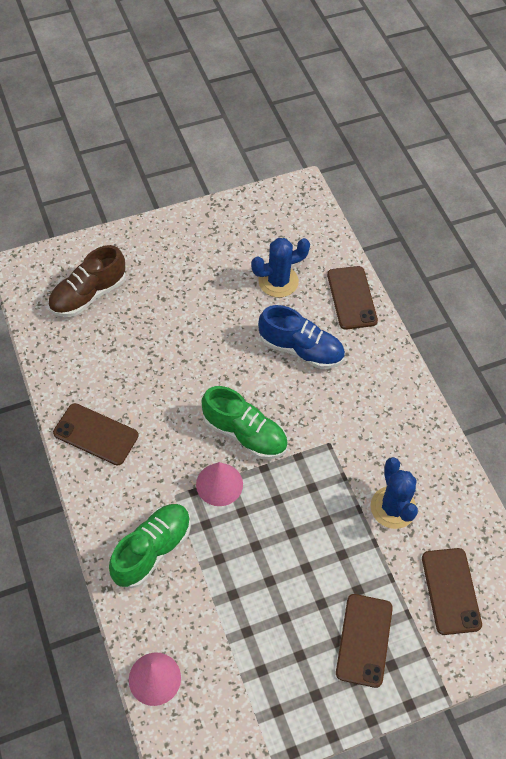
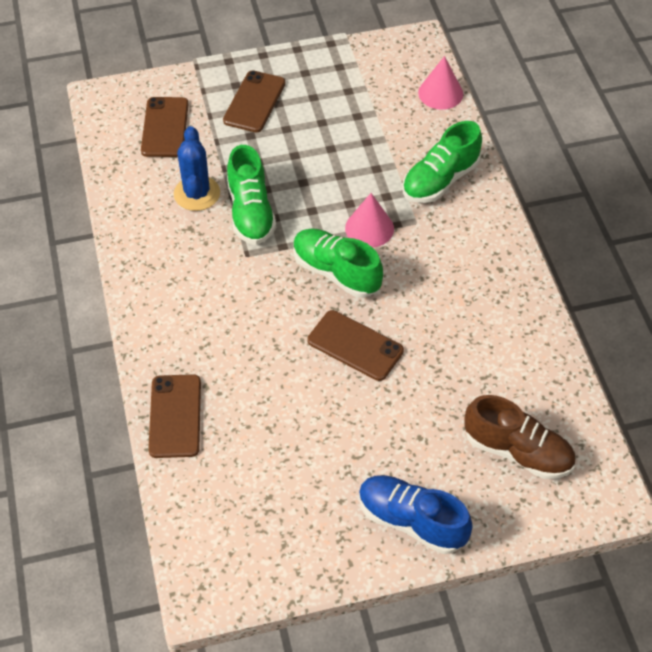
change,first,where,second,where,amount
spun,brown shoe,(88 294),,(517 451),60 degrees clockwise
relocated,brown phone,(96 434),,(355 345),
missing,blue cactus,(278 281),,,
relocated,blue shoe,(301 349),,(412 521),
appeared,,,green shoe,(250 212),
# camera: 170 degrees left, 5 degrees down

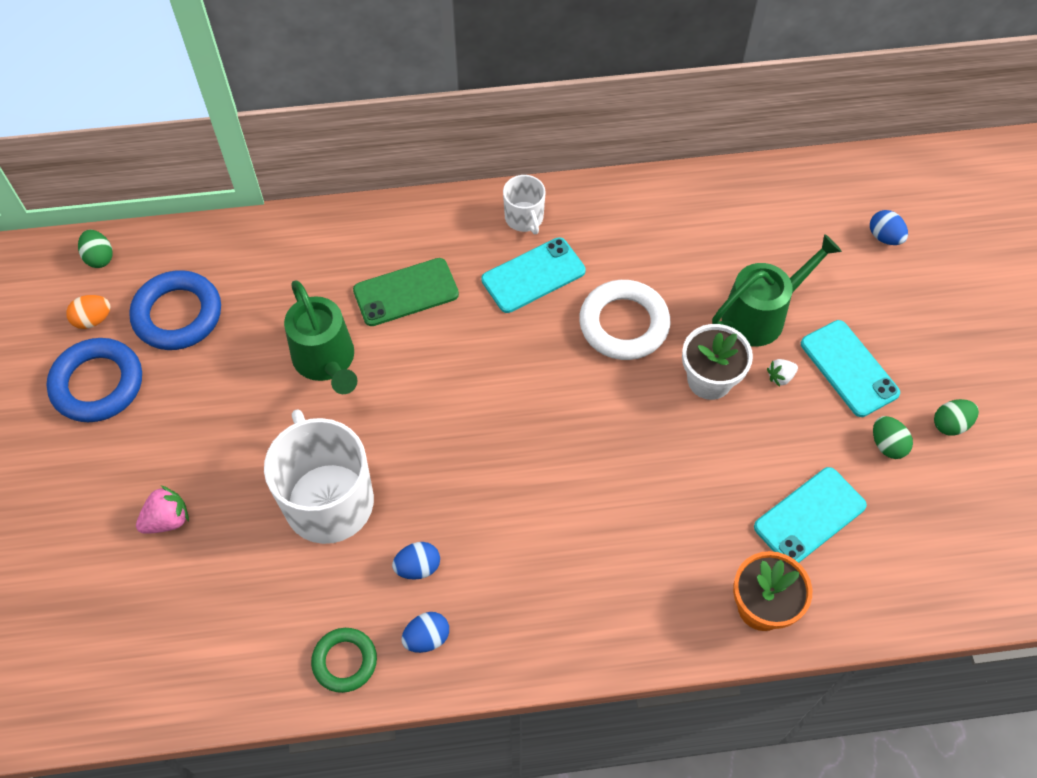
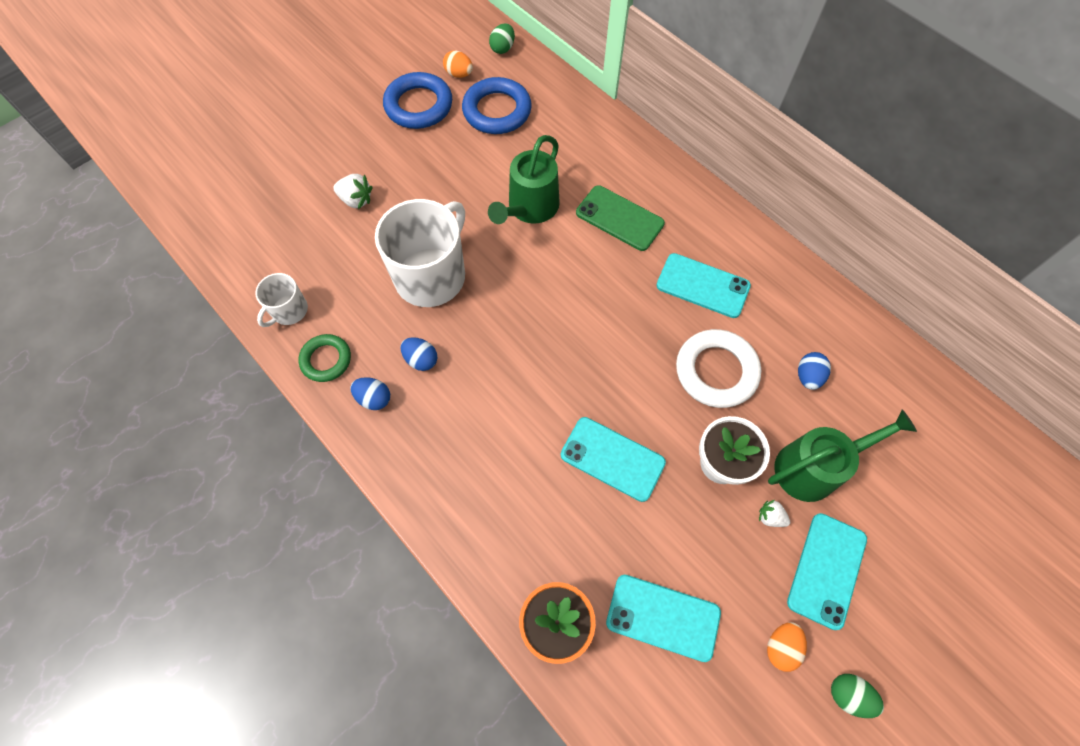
change,first,where,second,where,amount
colour,pink strawberry,(167 520),white strawberry,(356 200),
relocated,white mug,(524 218),,(289 310),
spun,green watering can,(761 314),,(814 467),45 degrees counterclockwise
relocated,blue egg,(884 237),,(808 376),
colour,green egg,(887 445),orange egg,(781 647),
appeared,,,turquoise phone,(612 459),
# camera: 55 degrees right, 5 degrees up

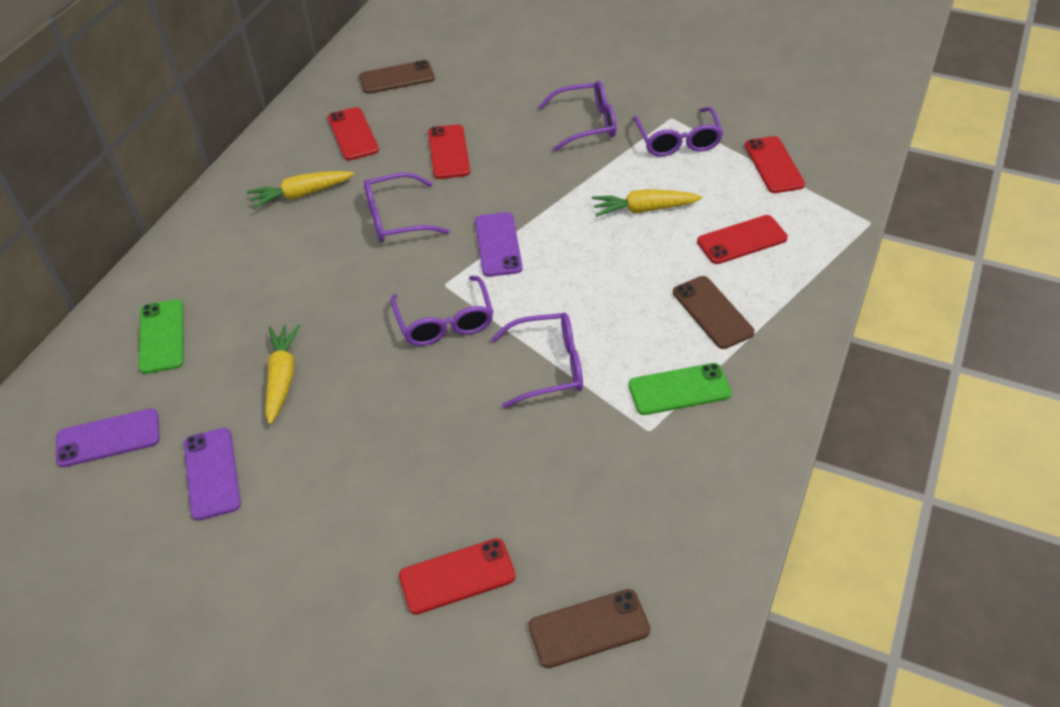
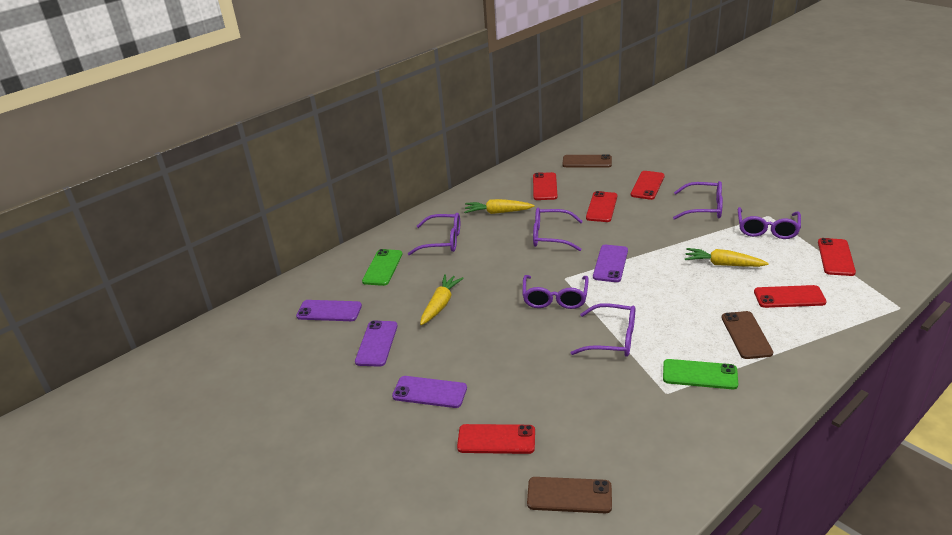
change,first,where,second,where,amount
appeared,,,purple phone,(429 392),
appeared,,,purple glasses,(442 241),
appeared,,,red phone,(647 185),
# camera: 25 degrees right, 15 degrees down

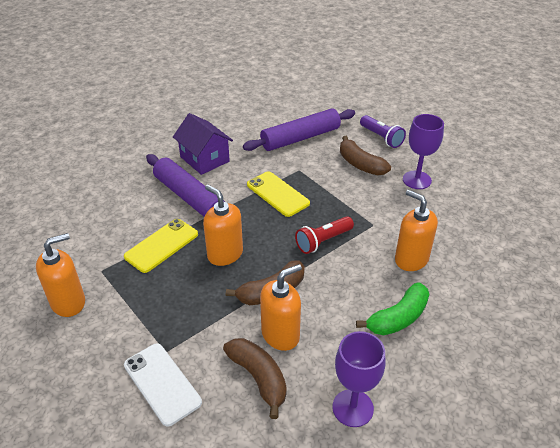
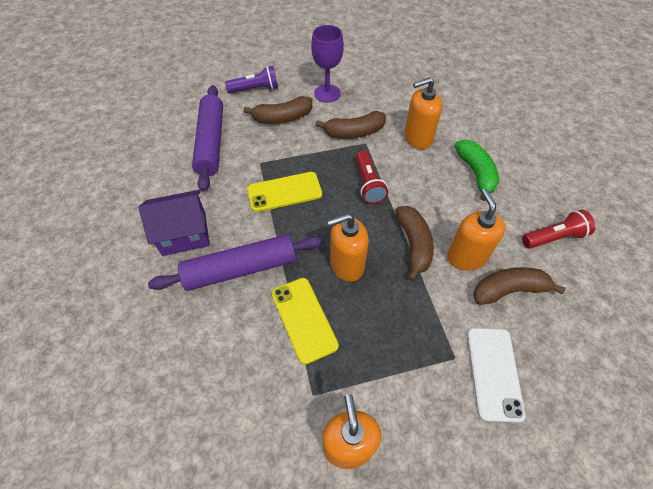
change,first,where,second,where,amount
spun,white phone,(162 383),,(494 373),75 degrees counterclockwise
exchanged,purple goblet,(352 408),red flashlight,(554 237),
appeared,,,brown banana,(354 132),
# camera: 65 degrees left, 15 degrees up

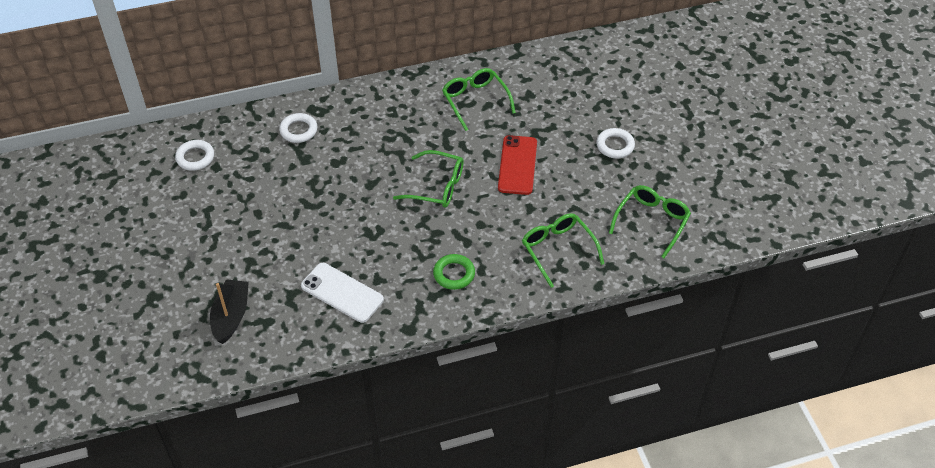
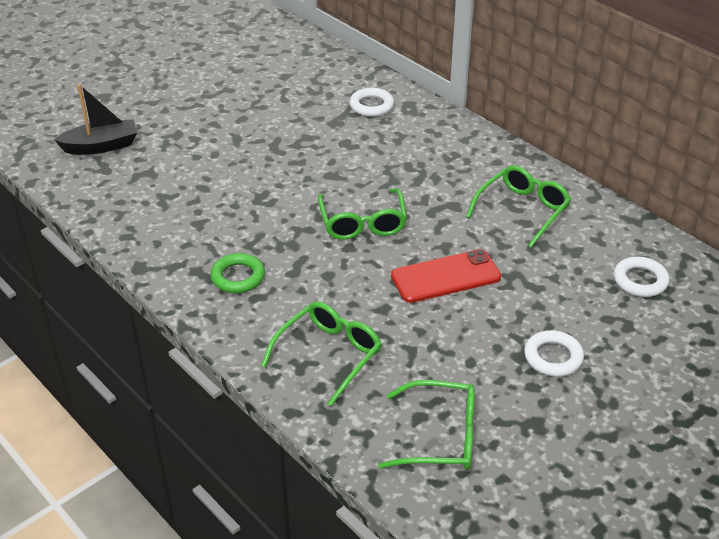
change,first,where,second,where,amount
relocated,white ring,(195 157),,(640 280),
missing,white phone,(342 292),,,
# camera: 65 degrees right, 10 degrees down

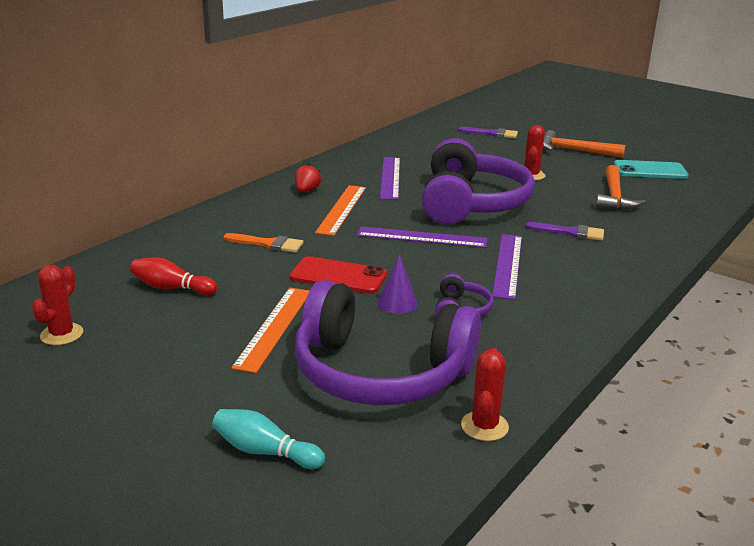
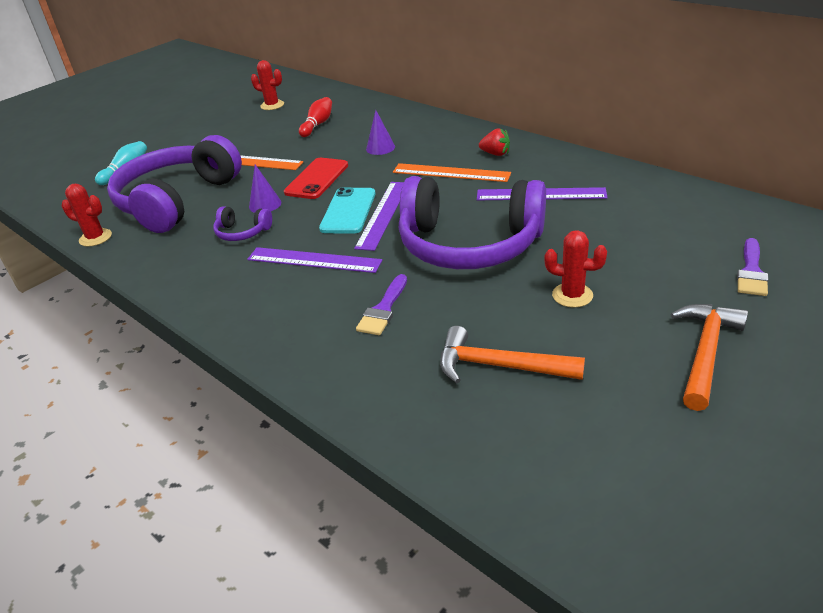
change,first,where,second,where,amount
exchanged,orange brush,(268 244),purple cone,(380 148),
relocated,turquoise phone,(650 170),,(348 211),
# camera: 100 degrees right, 10 degrees up

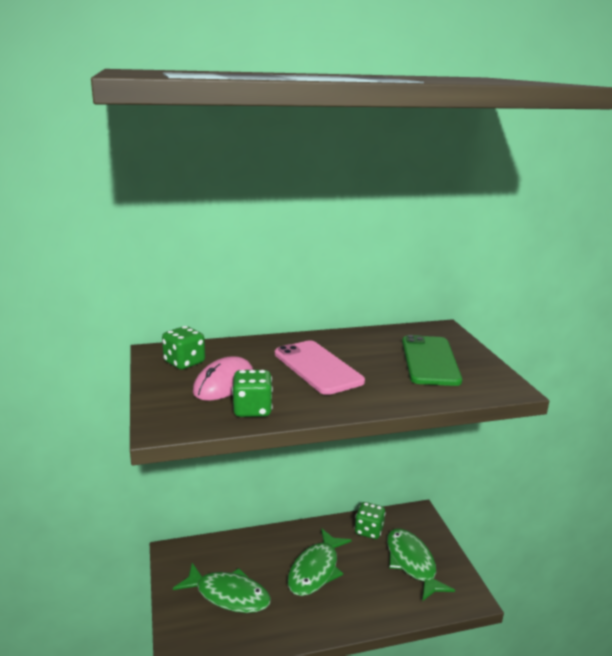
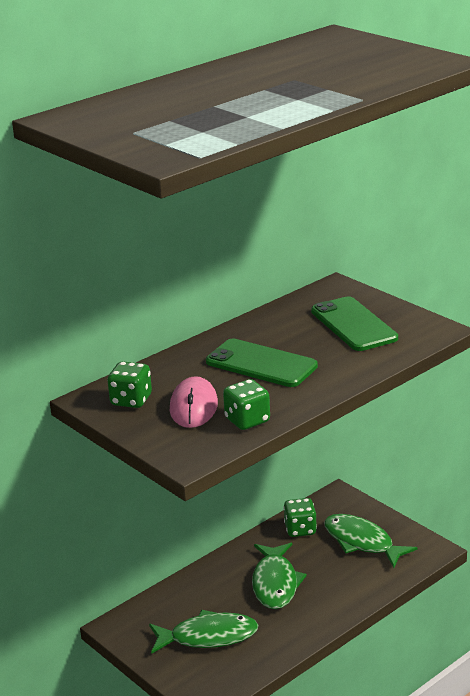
change,first,where,second,where,amount
colour,pink phone,(318 367),green phone,(261 364),
# camera: 25 degrees left, 5 degrees up

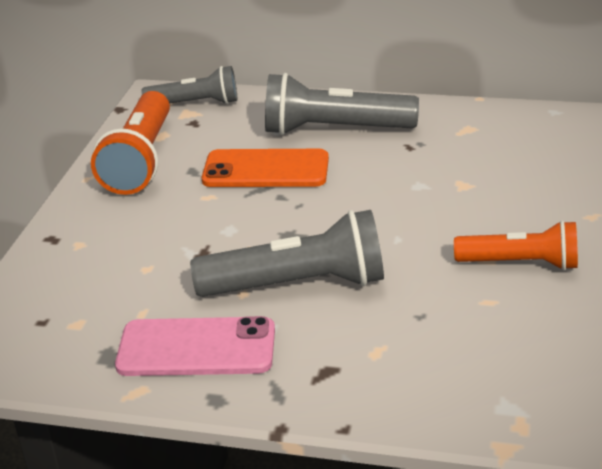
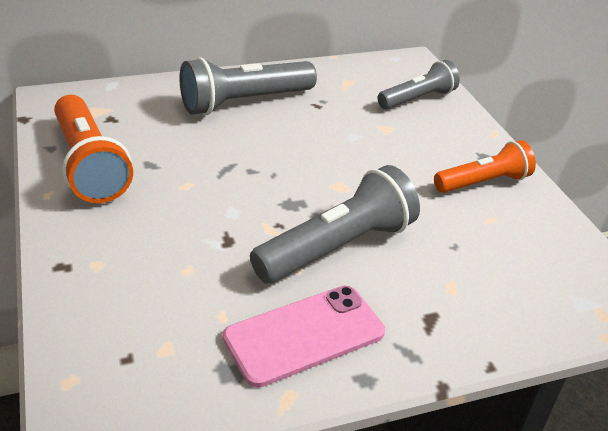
change,first,where,second,where,amount
relocated,grey flashlight,(196 104),,(418 99),
missing,orange phone,(266 170),,,
# camera: 35 degrees left, 5 degrees up

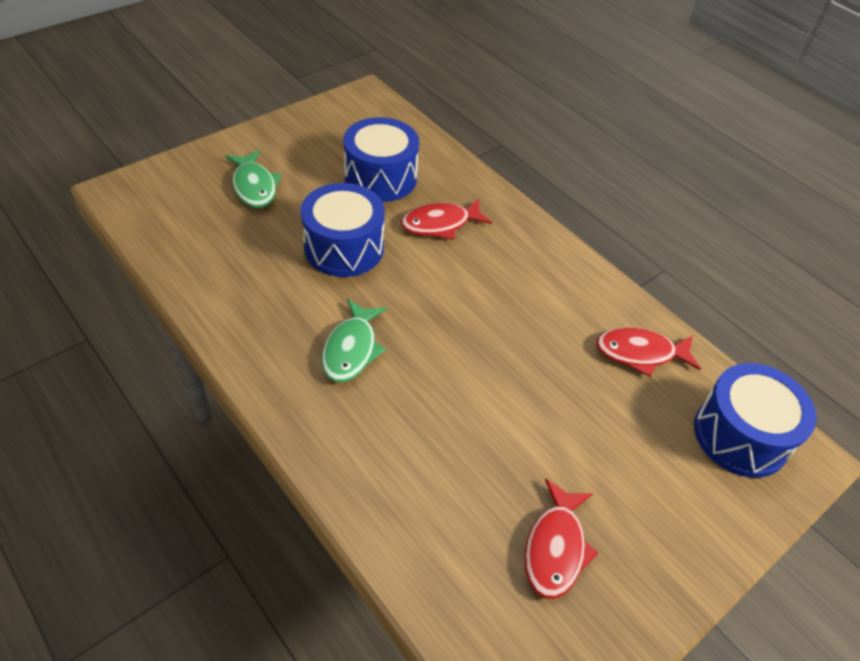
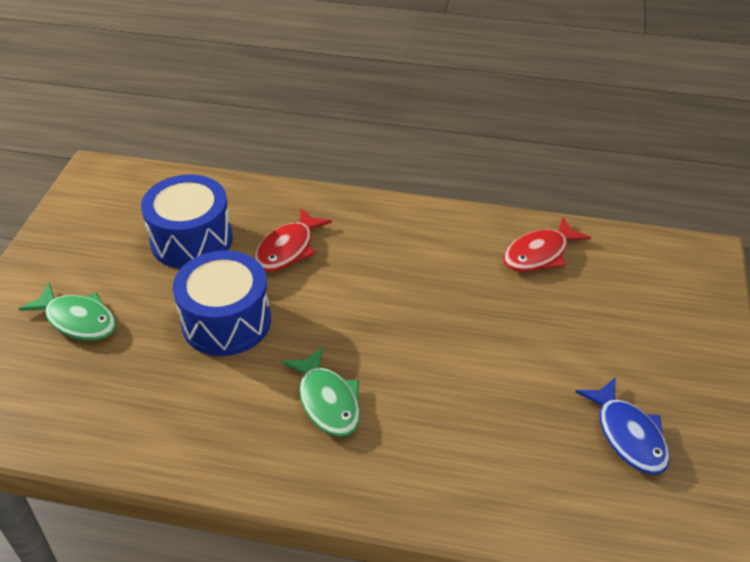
change,first,where,second,where,amount
colour,red fish,(555 547),blue fish,(628 435),
missing,blue drum,(740 435),,,
# camera: 35 degrees left, 5 degrees down

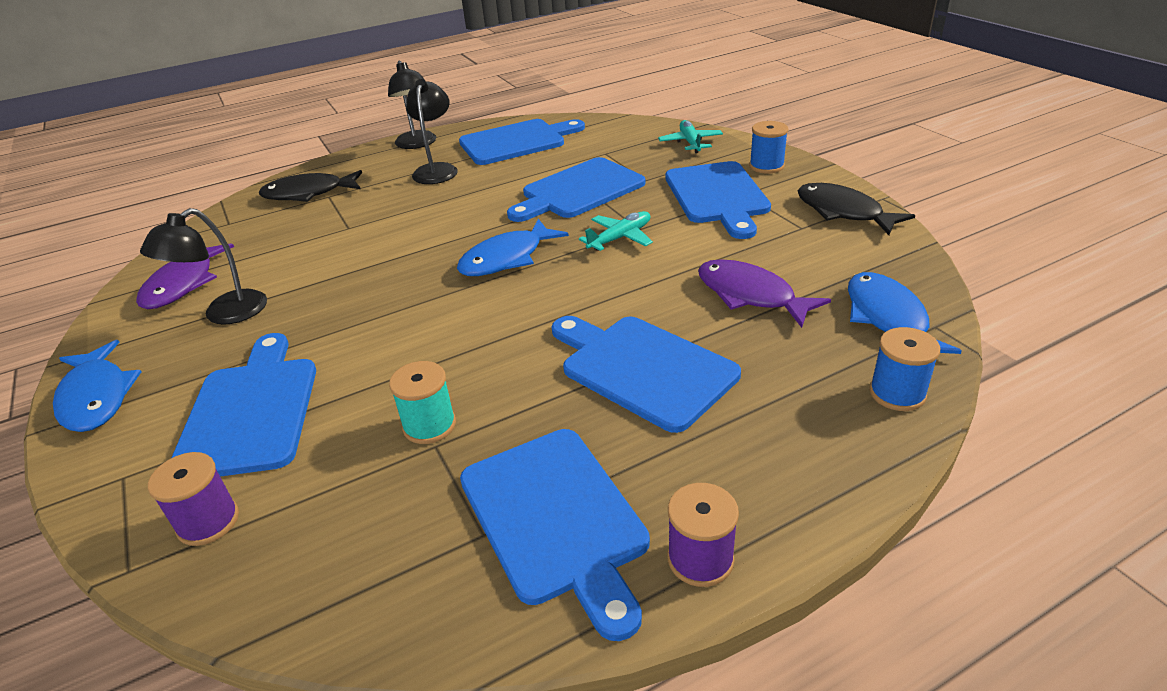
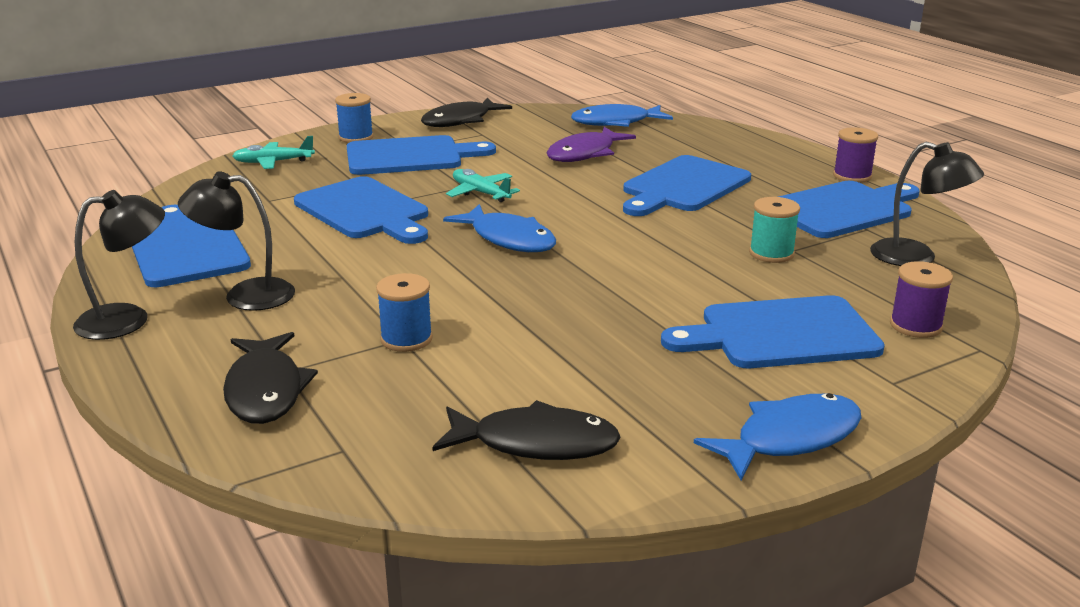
change,first,where,second,where,amount
colour,purple fish,(183 284),black fish,(535 443),
relocated,black lamp,(225 314),,(916 257),
relocated,blue spool,(897 393),,(406 339),
# camera: 95 degrees left, 10 degrees down

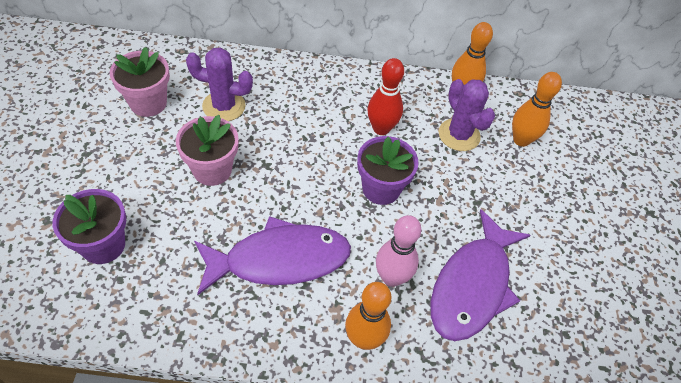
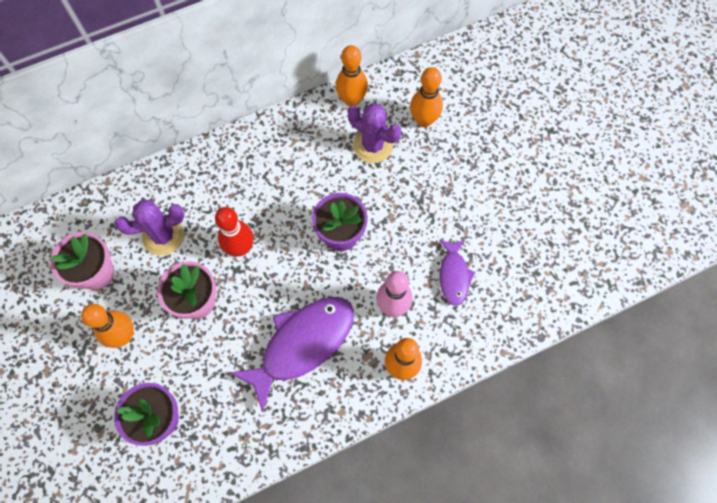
change,first,where,second,where,amount
relocated,red bowling pin,(381 129),,(240 248),
size,purple fish,(472 286),,(454 276),x0.54
appeared,,,orange bowling pin,(123 335),
# camera: 25 degrees left, 15 degrees up

